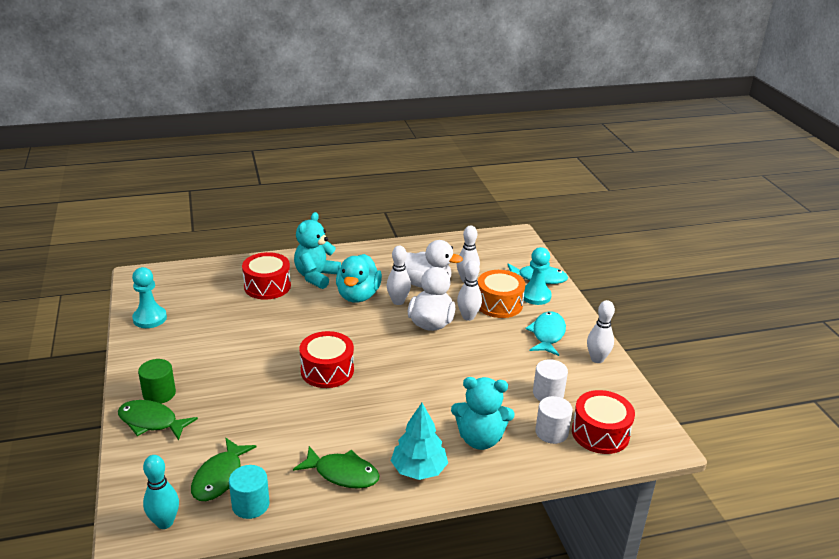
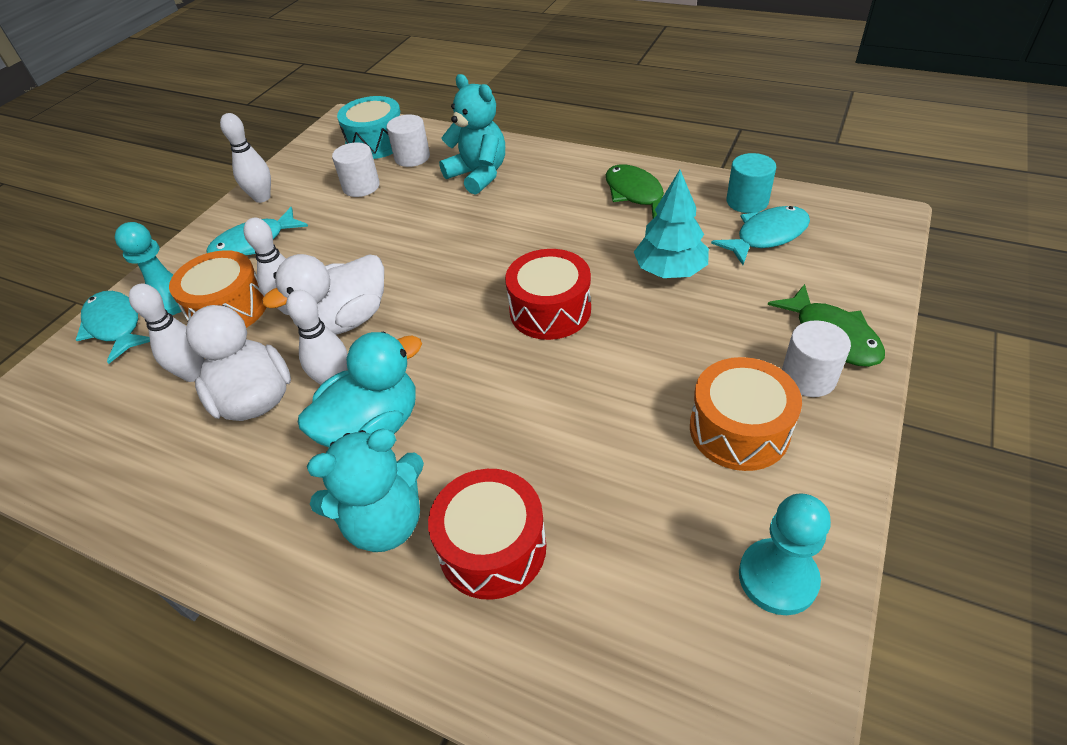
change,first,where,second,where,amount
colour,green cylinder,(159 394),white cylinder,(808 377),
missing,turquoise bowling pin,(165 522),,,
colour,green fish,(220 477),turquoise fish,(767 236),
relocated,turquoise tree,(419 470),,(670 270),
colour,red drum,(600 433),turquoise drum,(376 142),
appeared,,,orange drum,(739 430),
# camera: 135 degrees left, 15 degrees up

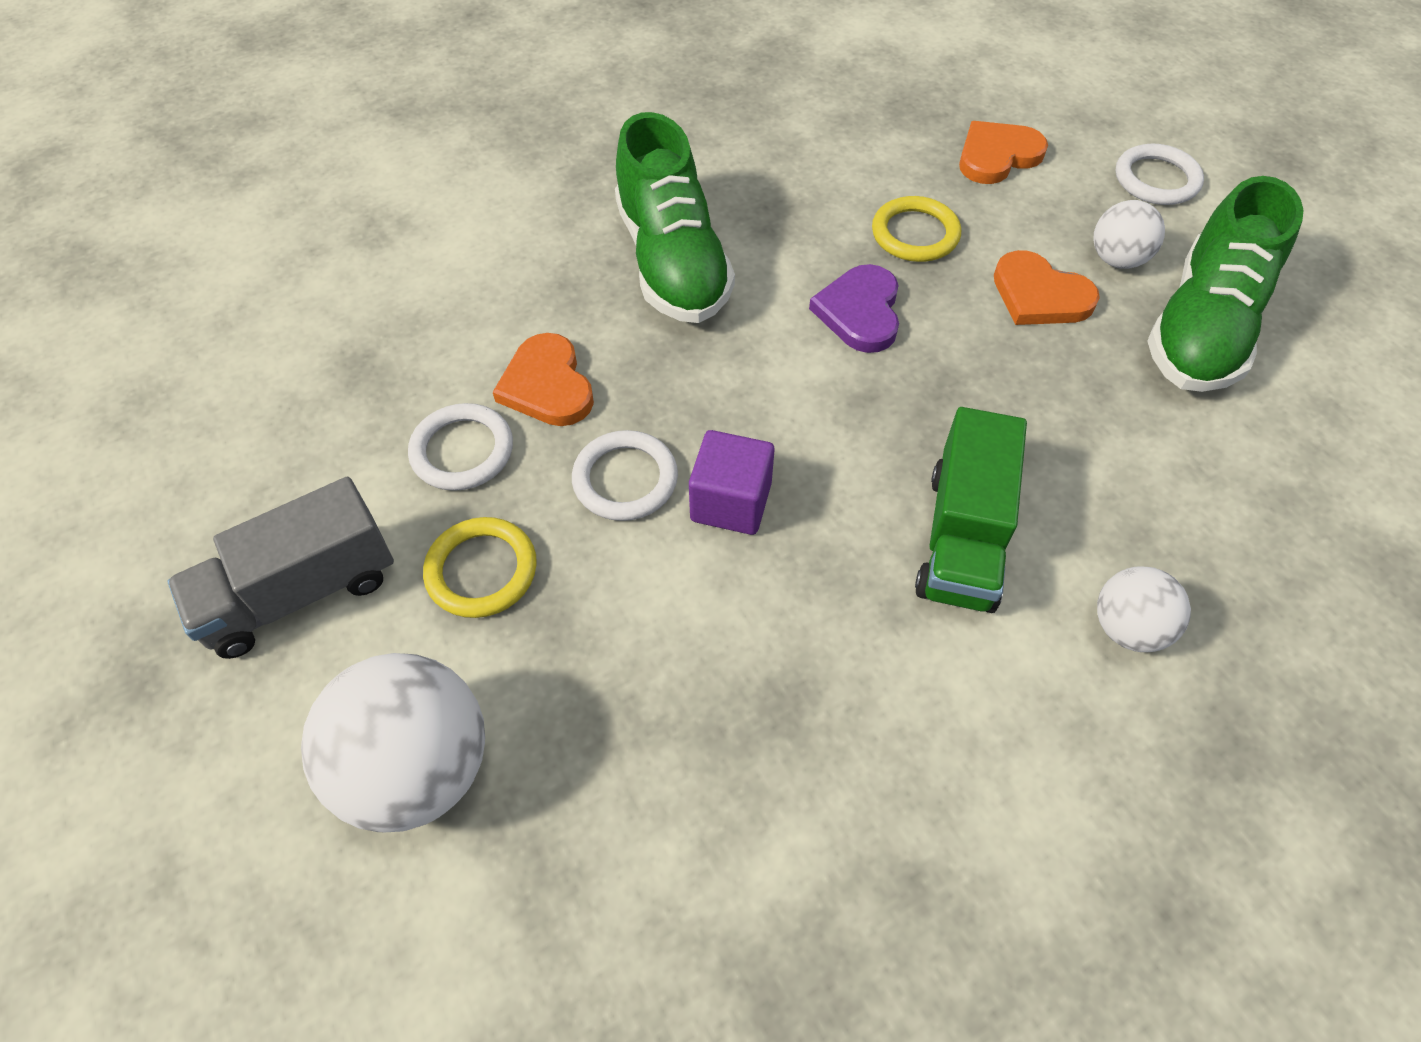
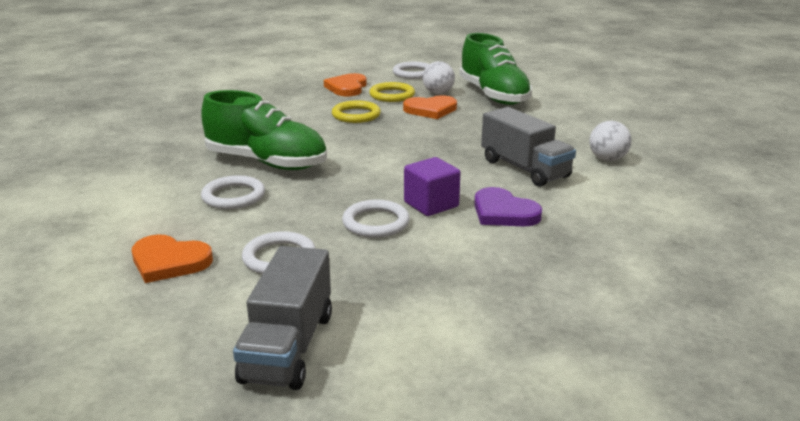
change,first,where,second,where,amount
missing,white ball,(418 768),,,
relocated,yellow ring,(481 570),,(392 95),
relocated,orange heart,(547 385),,(169 261),
relocated,purple heart,(860 312),,(503 212),
colour,green truck,(962 538),grey truck,(524 168),
appeared,,,white ring,(233 196),
# camera: 50 degrees left, 30 degrees down

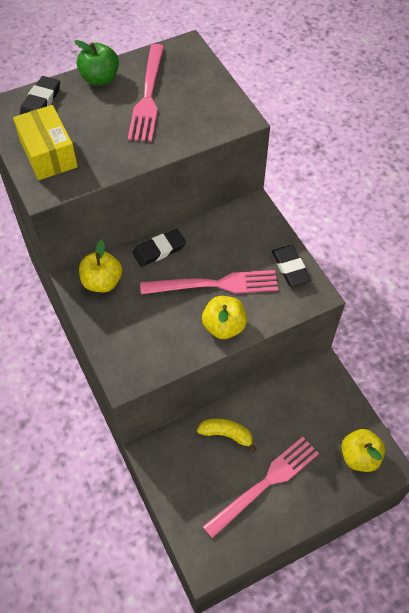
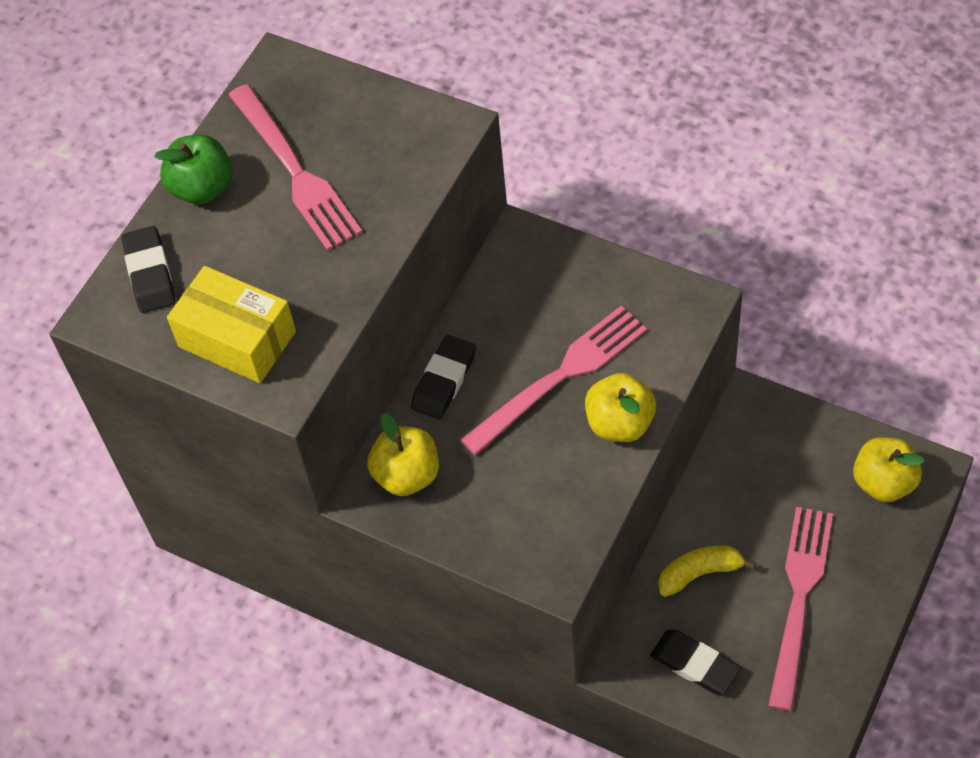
change,first,where,second,where,amount
relocated,black eraser,(290 268),,(695 664),
# camera: 30 degrees left, 0 degrees up

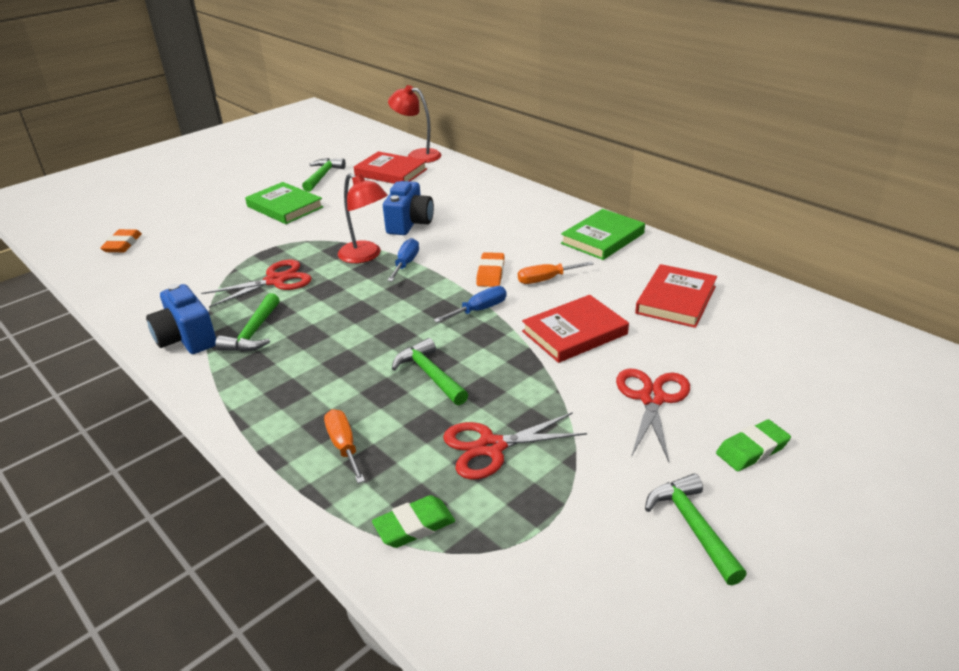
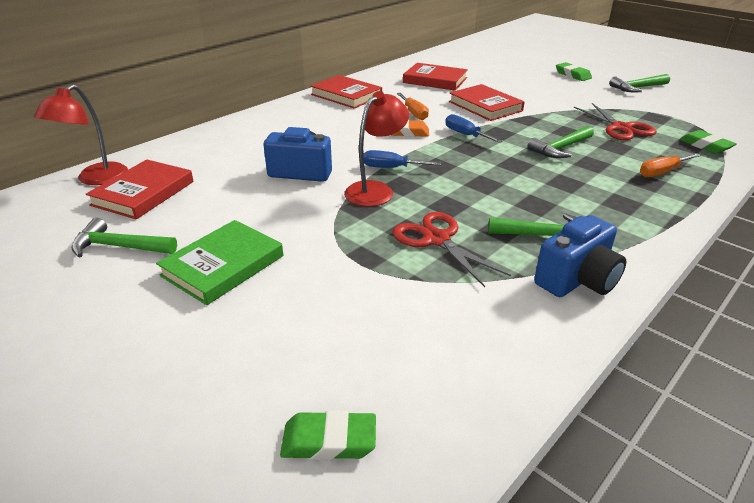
change,first,where,second,where,amount
colour,orange eraser,(122 244),green eraser,(329 441),
colour,green book,(602 238),red book,(346 95),
missing,red scissors,(652 399),,,
# camera: 95 degrees left, 0 degrees up

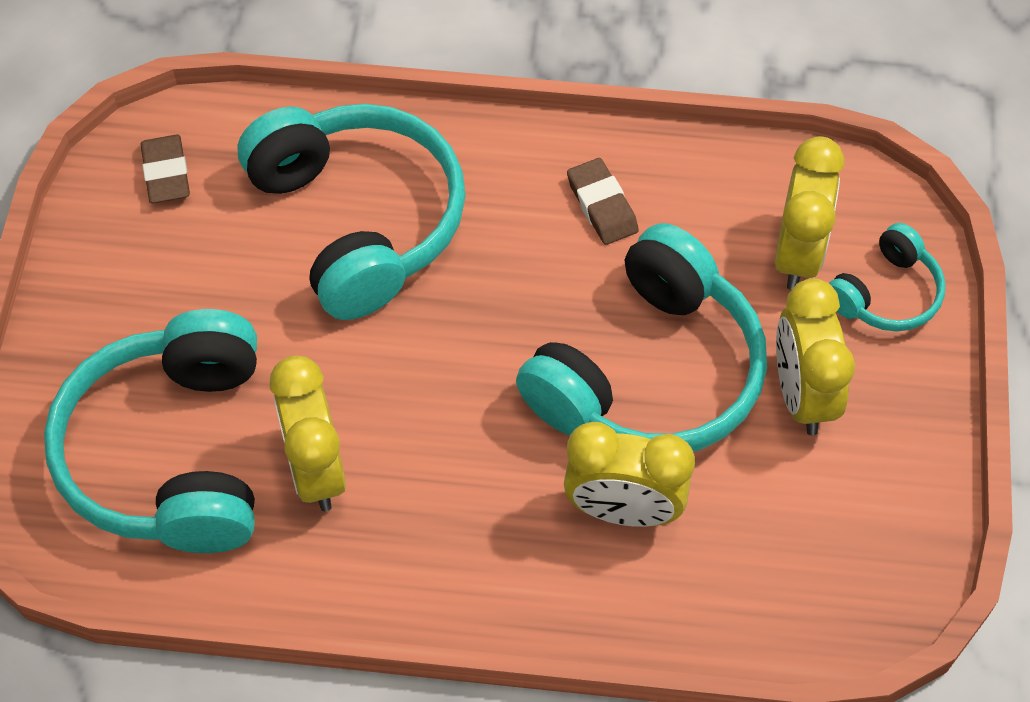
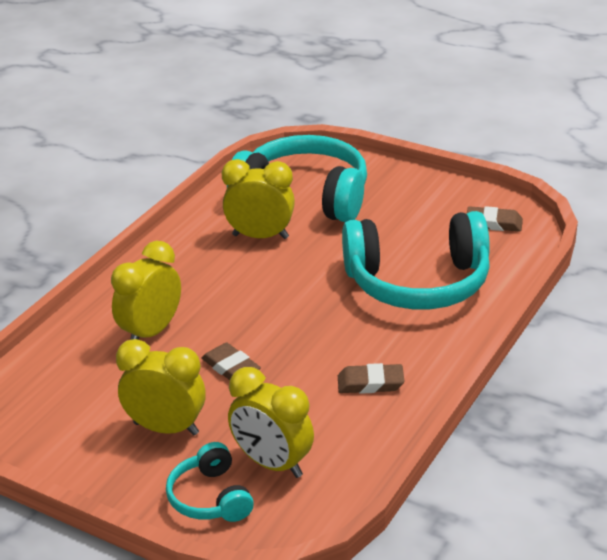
change,first,where,second,where,amount
exchanged,turquoise headphones,(649 373),brown eraser,(231 367),
# camera: 115 degrees right, 25 degrees down

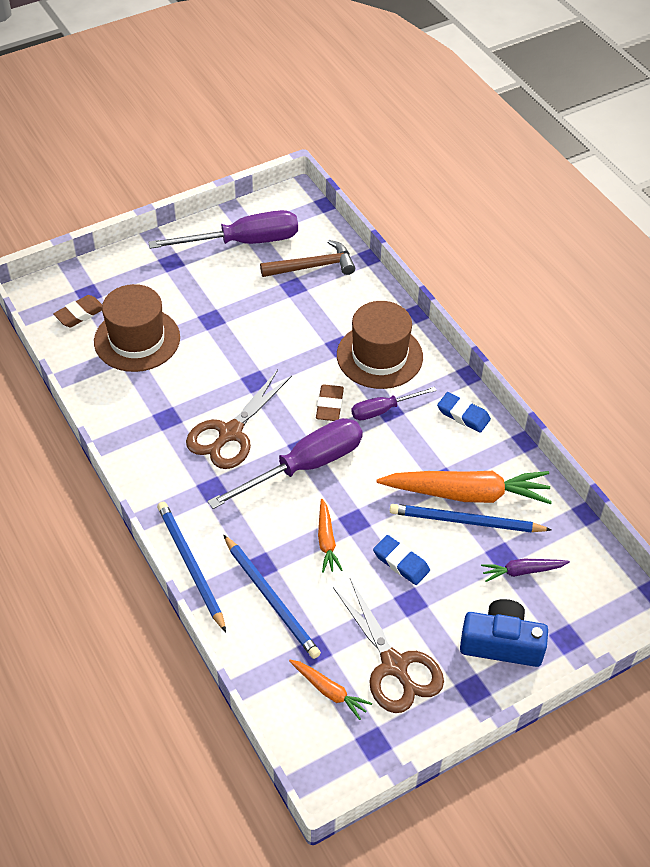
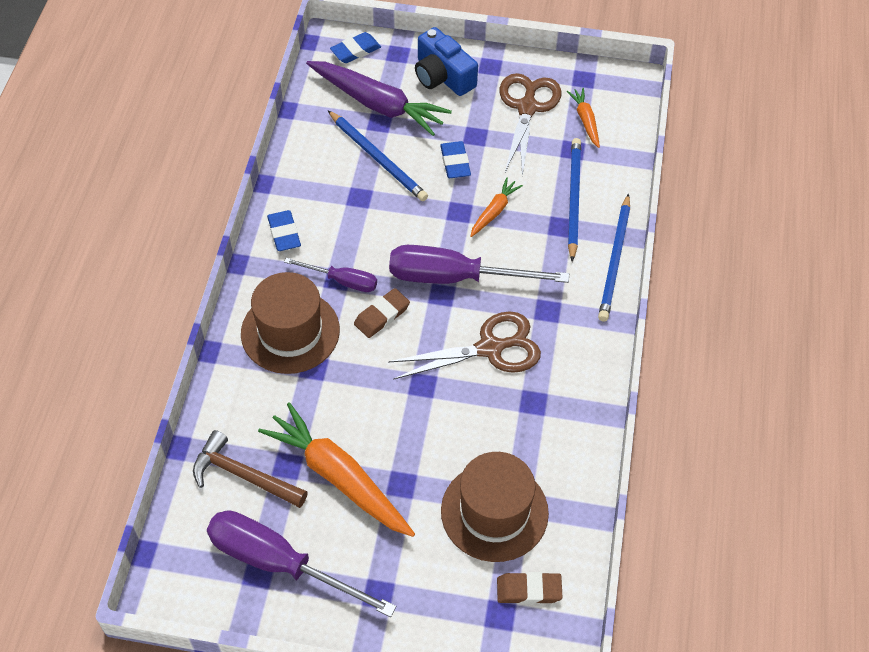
change,first,where,second,where,amount
relocated,orange carrot,(467 494),,(339 477),
size,purple carrot,(522 571),,(378 104),x2.03
appeared,,,blue eraser,(355 51),
# camera: 140 degrees left, 5 degrees up

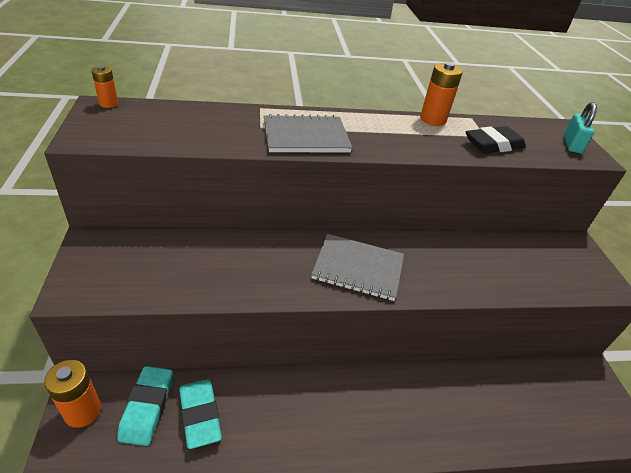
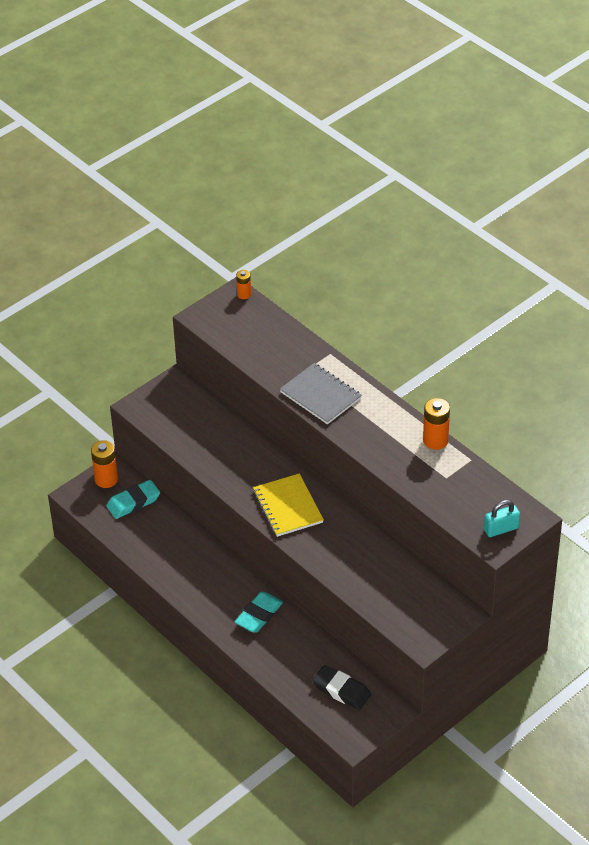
change,first,where,second,where,amount
relocated,turquoise eraser,(200 415),,(259 615),
colour,grey notebook,(358 268),yellow notebook,(288 507),
relocated,black eraser,(493 145),,(341 690),
# camera: 60 degrees right, 5 degrees up

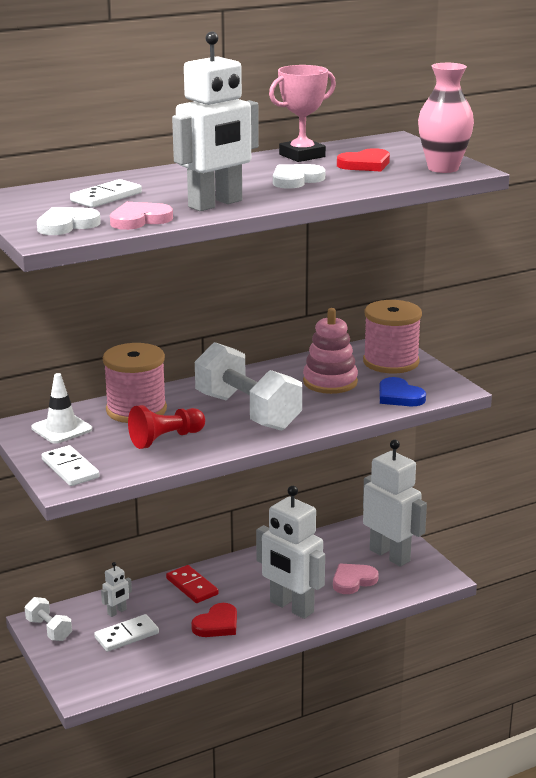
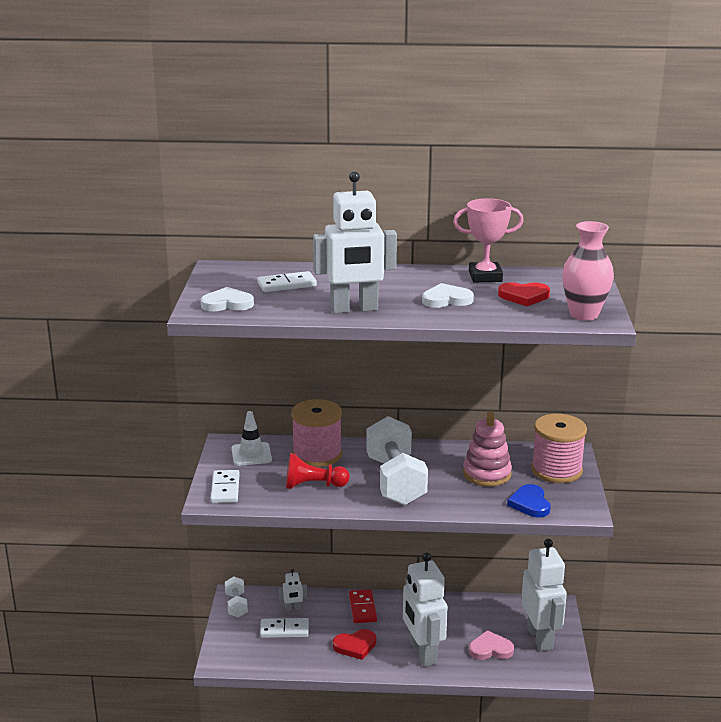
change,first,where,second,where,amount
missing,pink heart,(139 220),,,
# camera: 30 degrees right, 0 degrees up

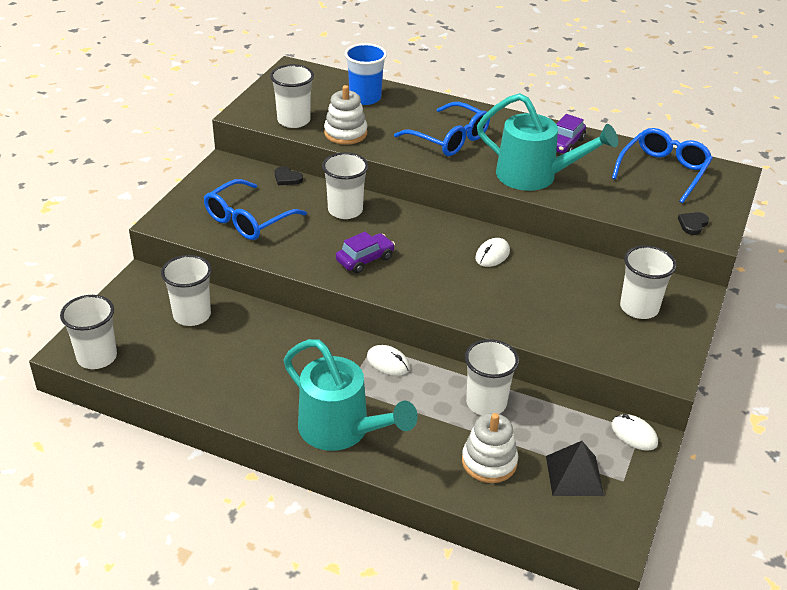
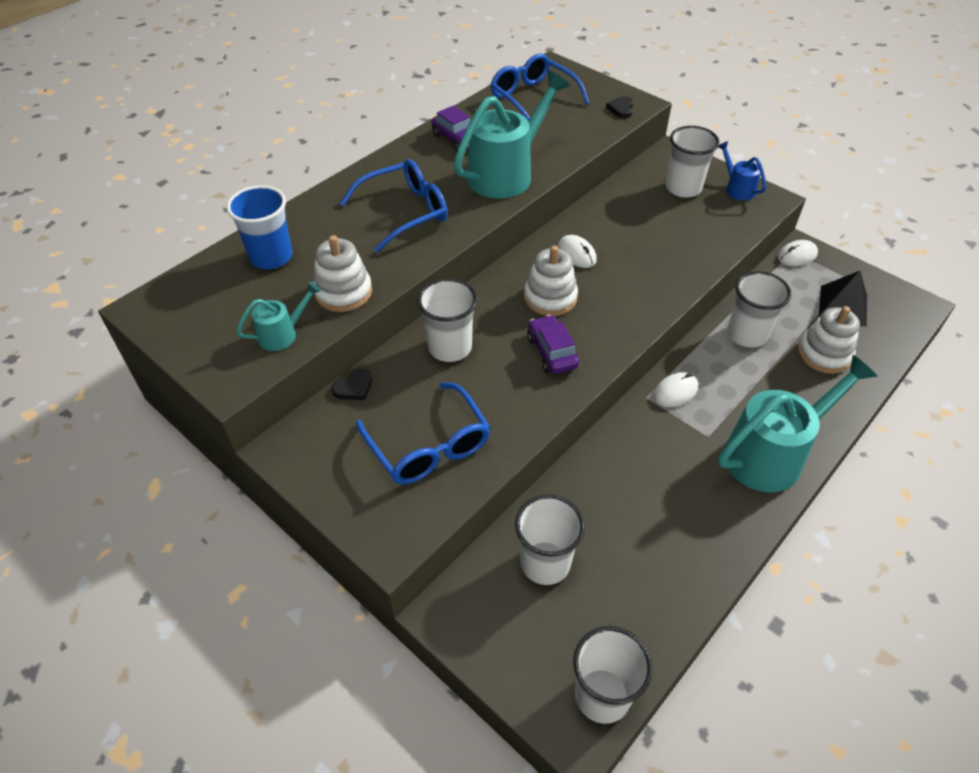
change,first,where,second,where,amount
exchanged,white cup,(294 120),turquoise watering can,(283 334),
spun,black heart,(692 224),,(621 109),45 degrees clockwise
appeared,,,white stacking toy,(550 298),
appeared,,,blue watering can,(737 188),
# camera: 70 degrees left, 10 degrees up

